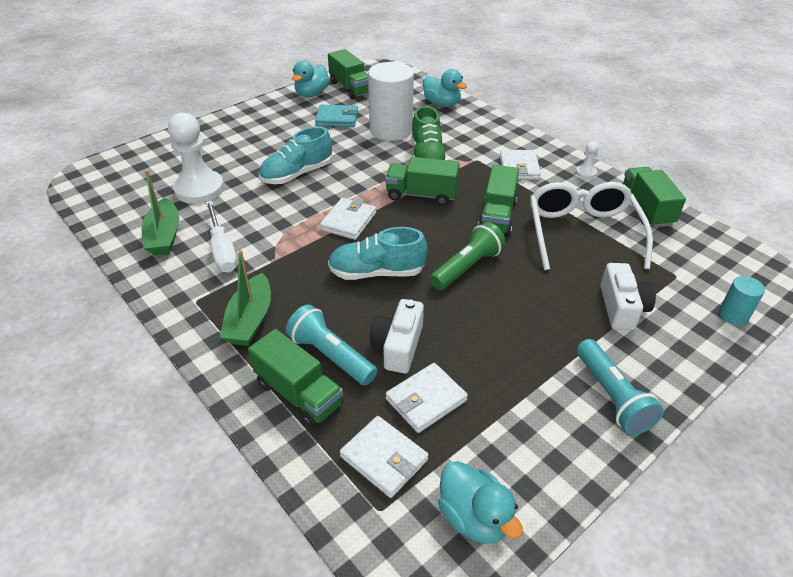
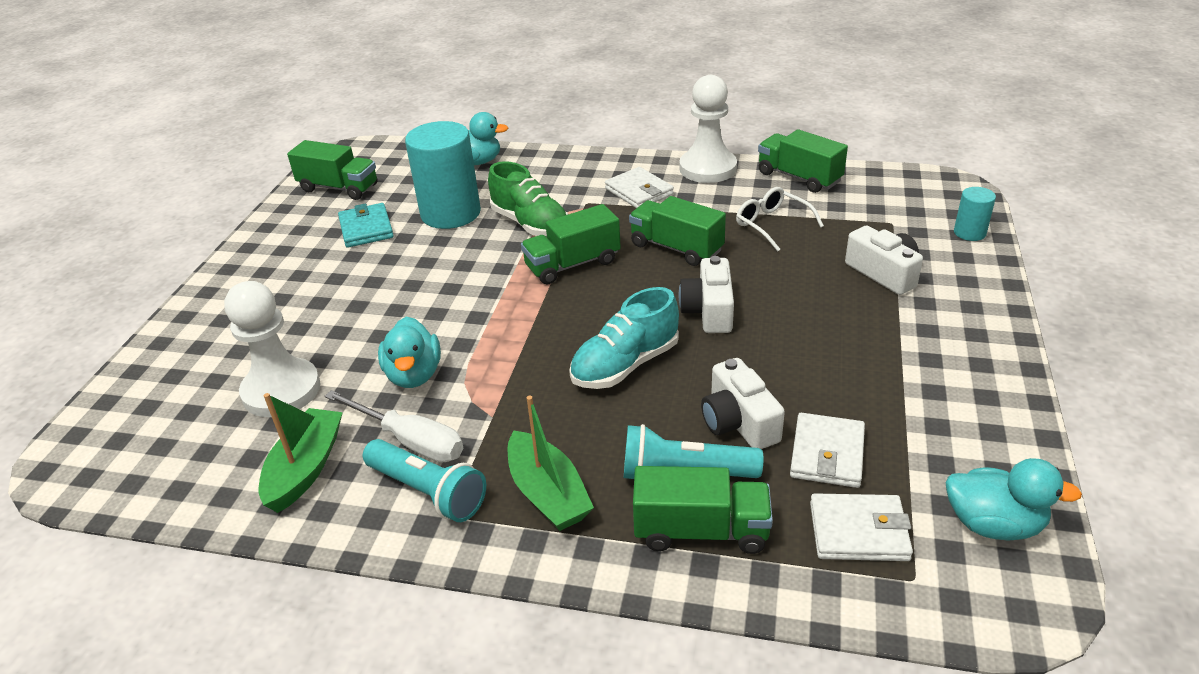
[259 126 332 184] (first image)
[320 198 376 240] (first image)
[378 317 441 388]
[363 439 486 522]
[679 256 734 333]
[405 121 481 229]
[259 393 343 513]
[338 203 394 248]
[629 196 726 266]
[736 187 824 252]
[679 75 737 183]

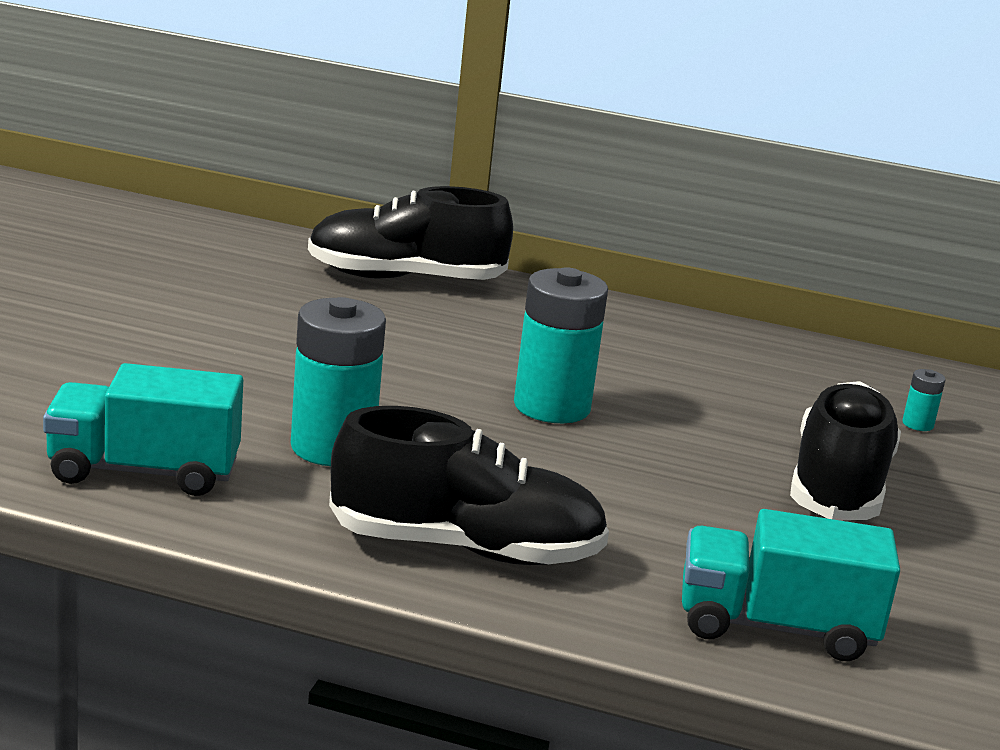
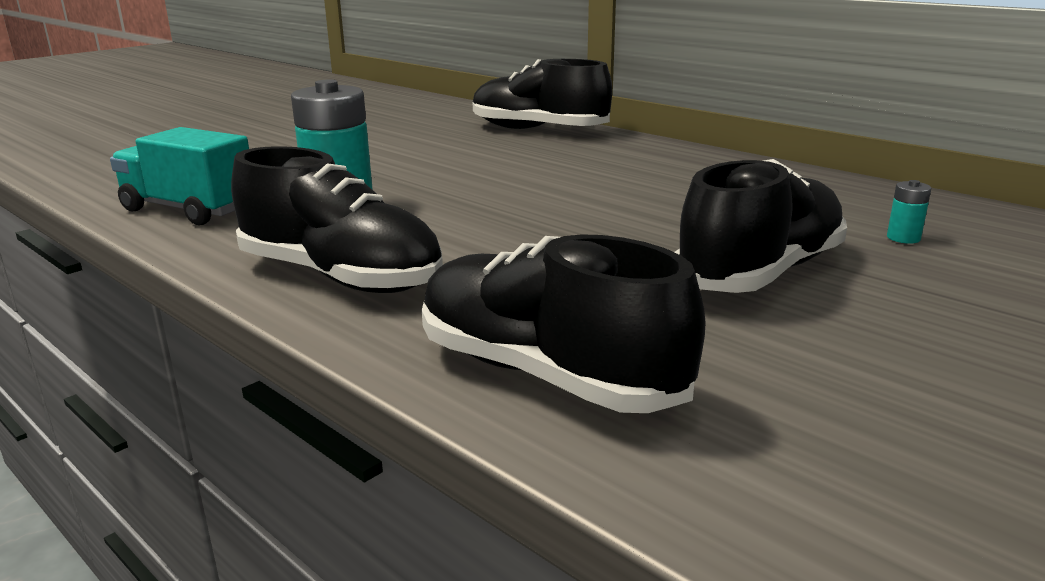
[514 267 608 423] (first image)
[422 234 706 413]

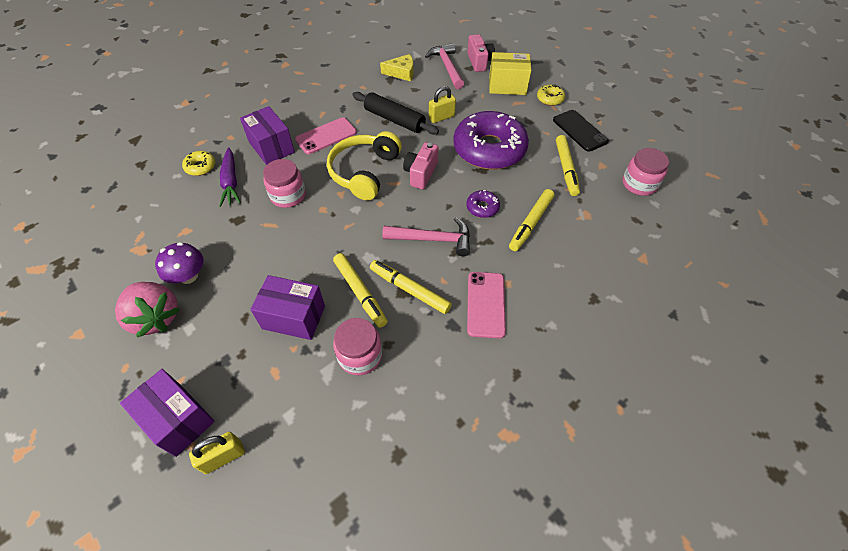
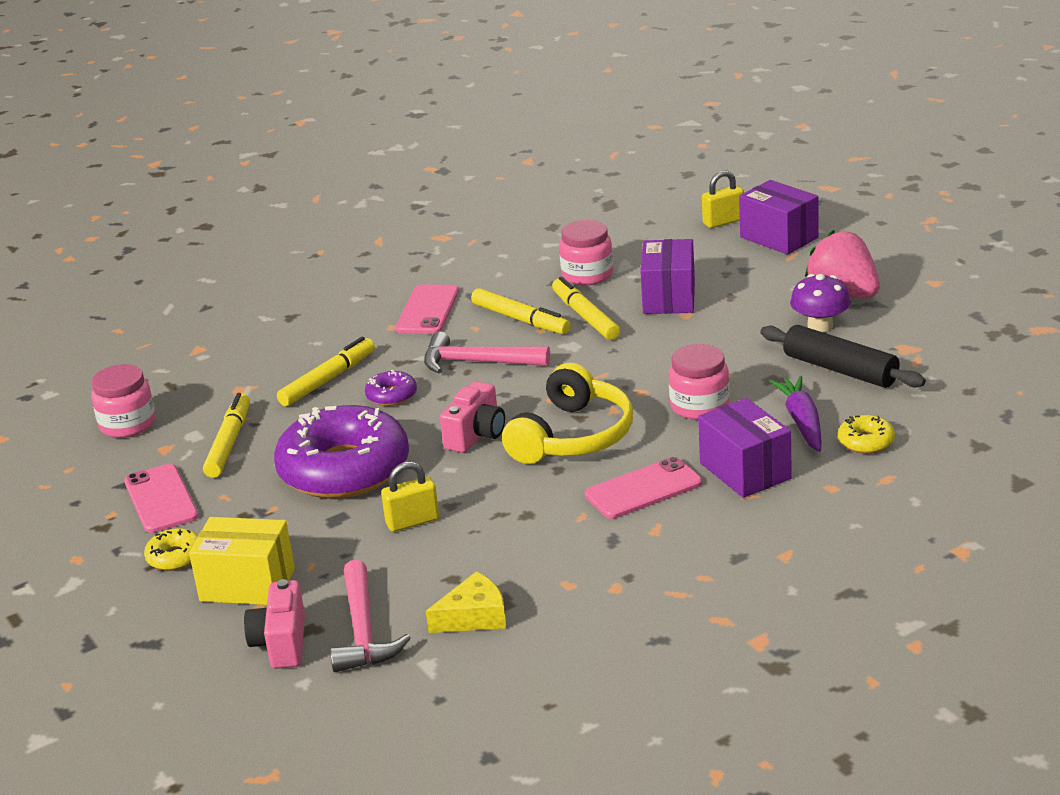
[760 325 926 388]
[124 464 198 533]
[640 239 695 314]
[426 571 506 633]

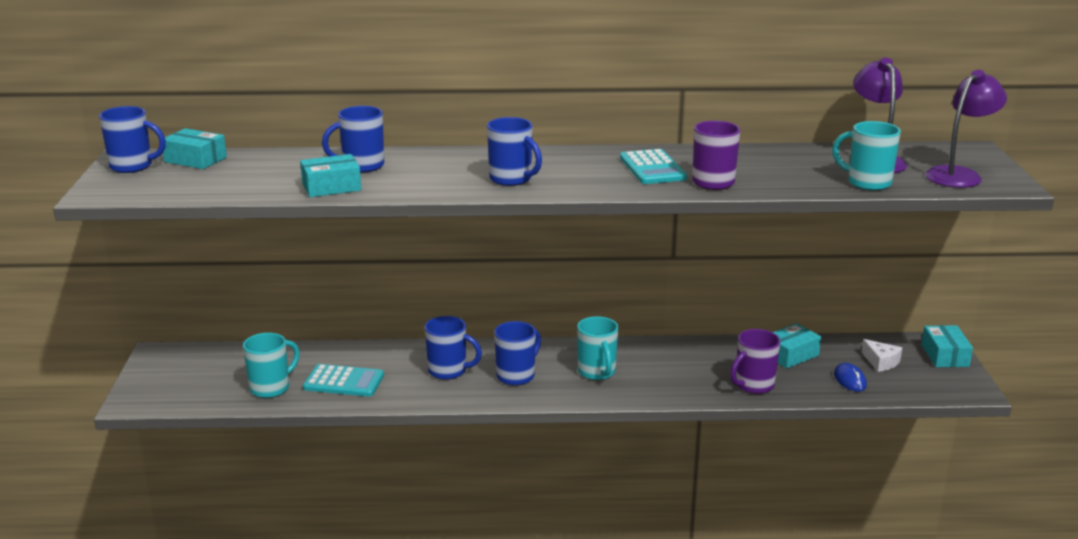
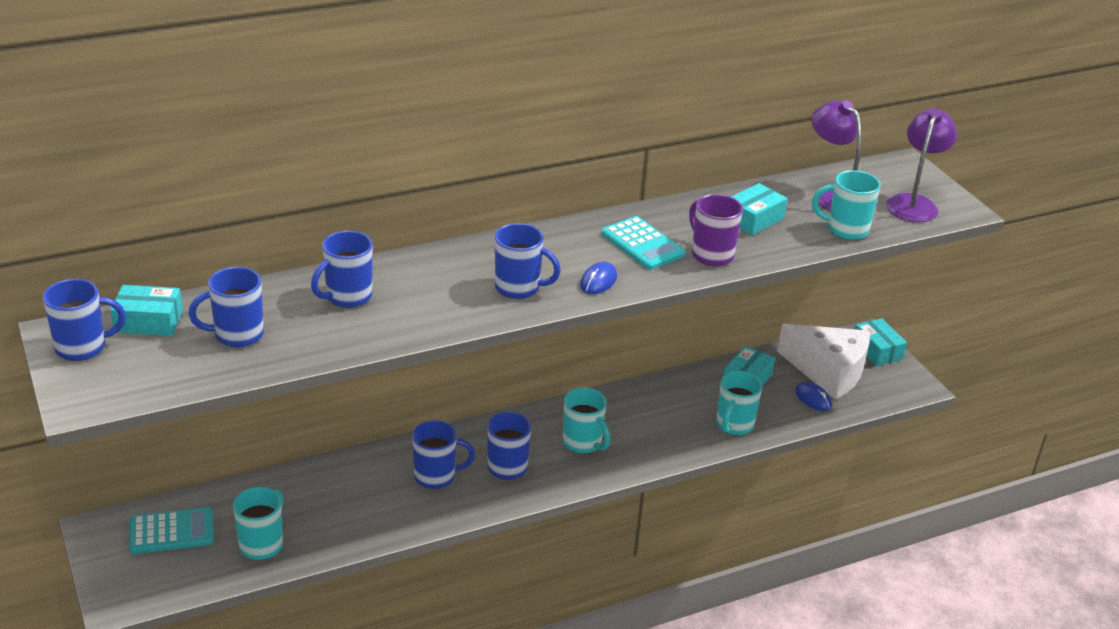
[189 267 264 347]
[580 262 617 294]
[731 183 788 235]
[129 507 214 554]
[716 371 762 436]
[777 324 870 399]

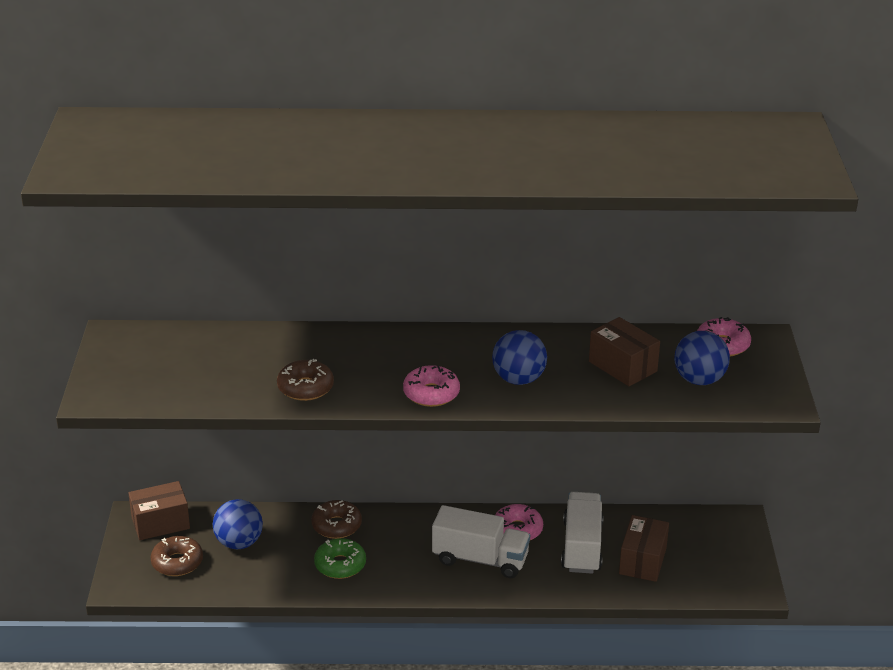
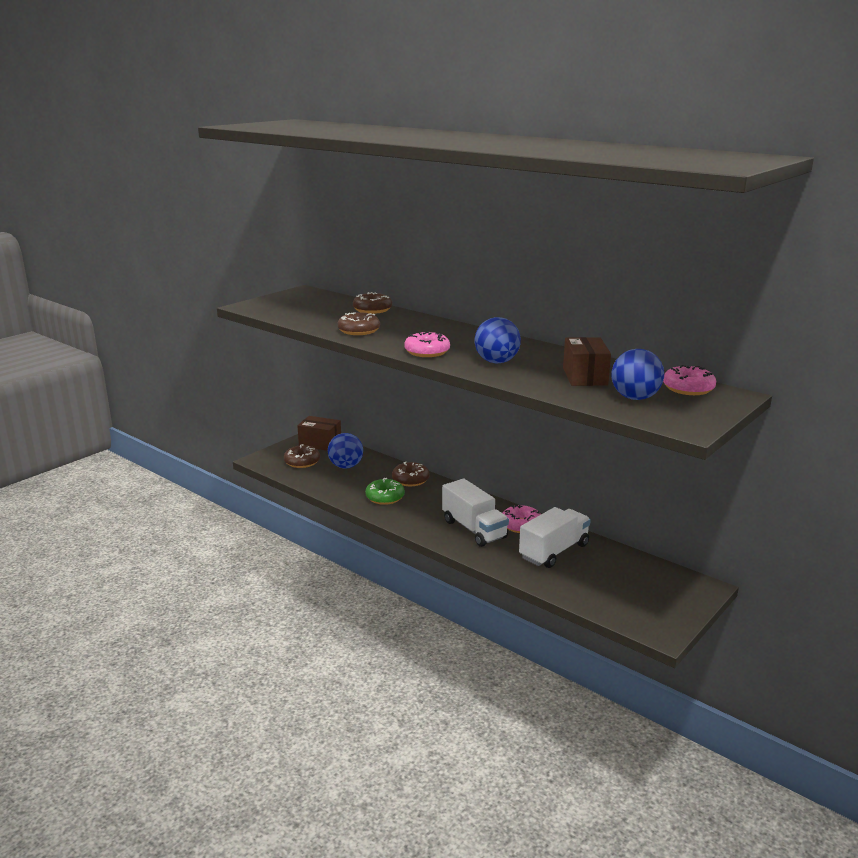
[619 515 669 582] (first image)
[353 292 392 314]

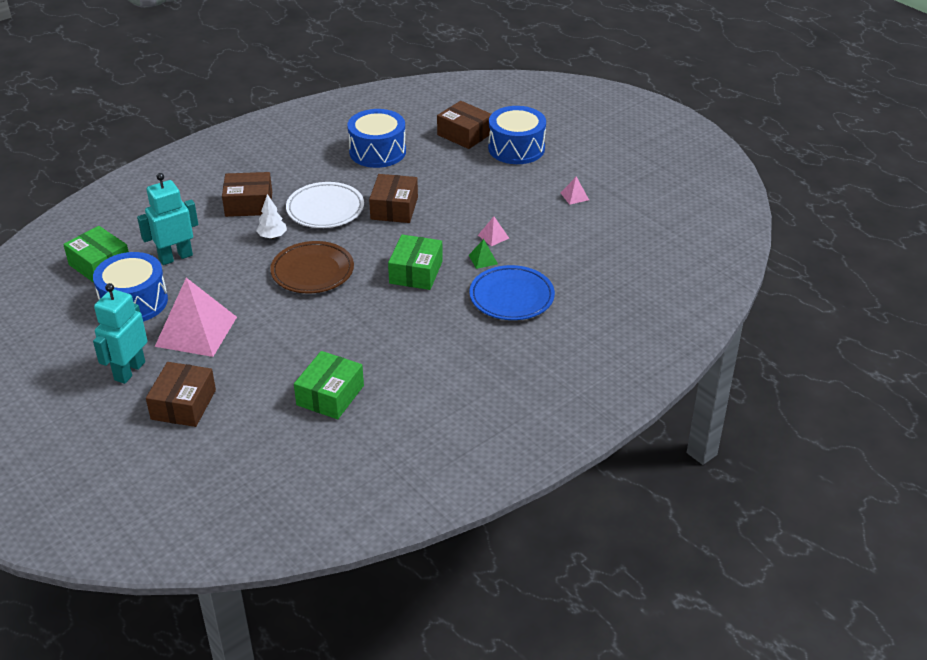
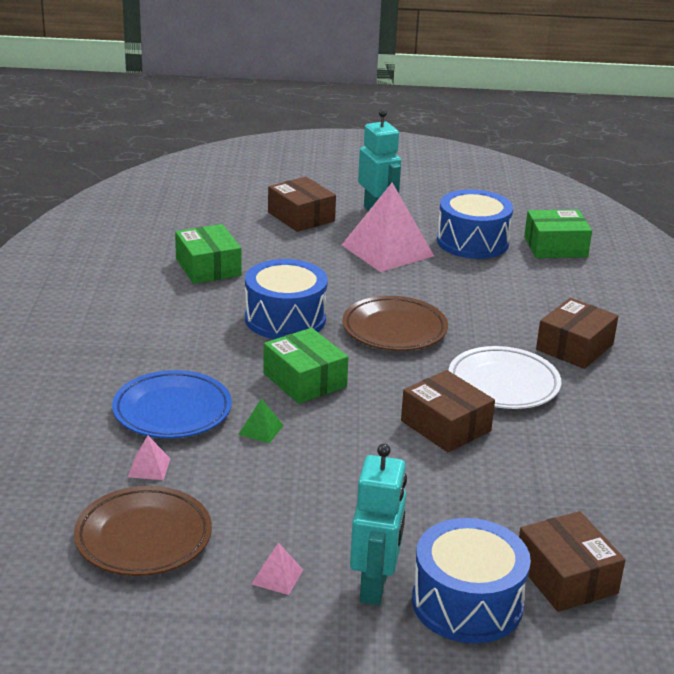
[256 194 287 239] (first image)
[74 486 212 576]
[350 444 407 605]
[245 259 328 339]
[128 435 171 480]
[519 511 625 612]

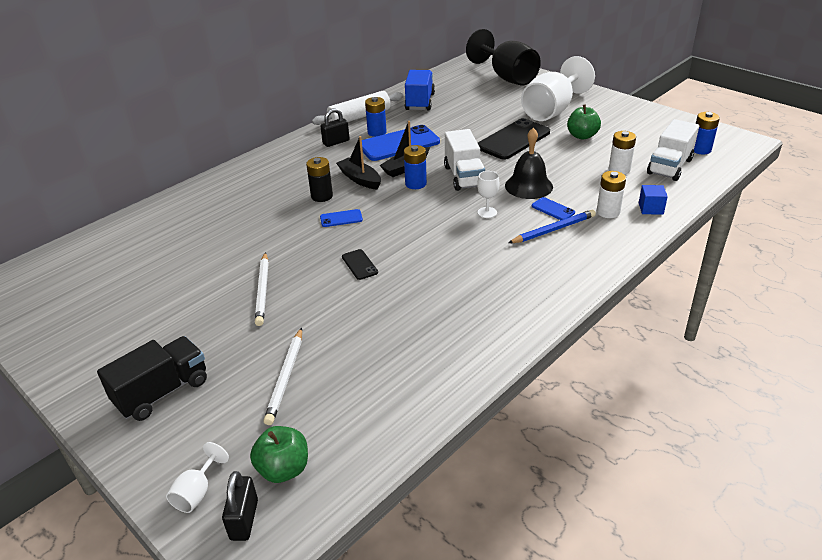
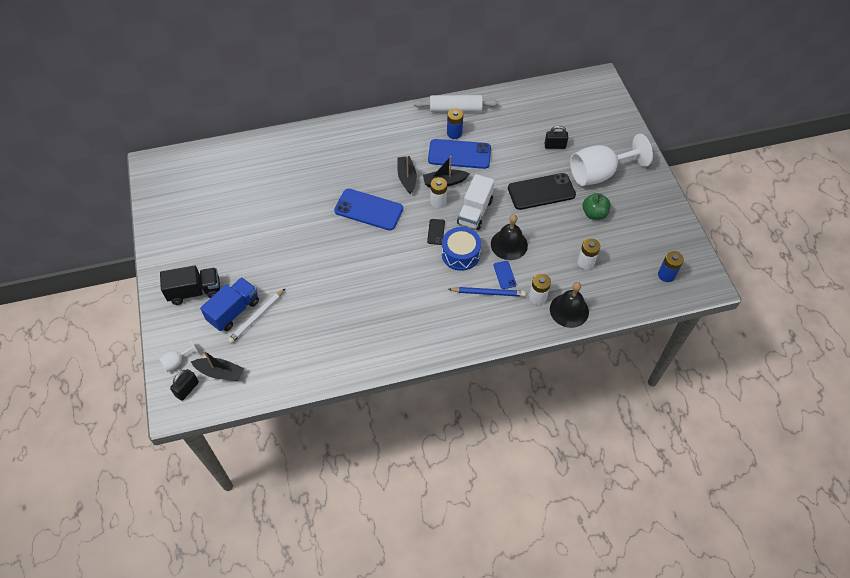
[255 252 269 326] (first image)
[306 157 333 202] (first image)
[466 29 541 85] (first image)
[647 119 699 181] (first image)
[545 125 568 149]
[427 219 445 245]
[200 277 259 331]
[191 351 244 381]
[442 227 481 271]
[550 282 589 328]
[430 177 447 208]
[334 189 403 230]

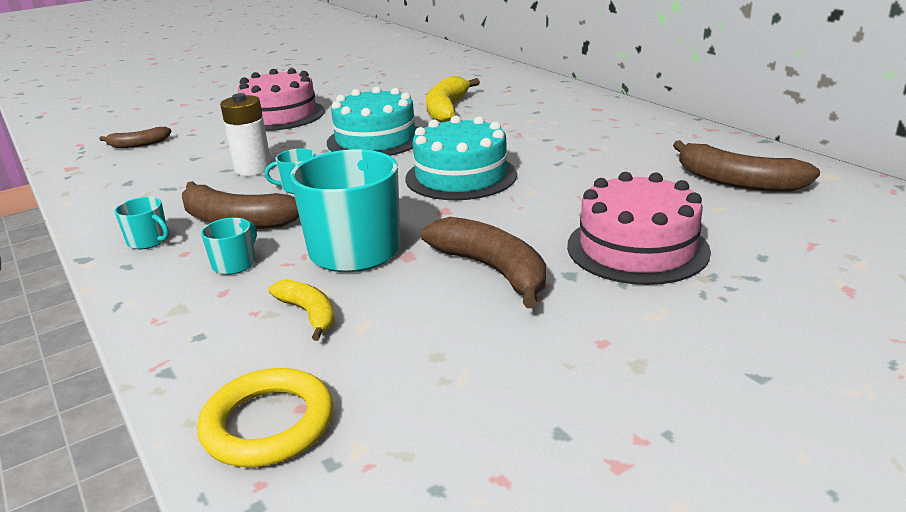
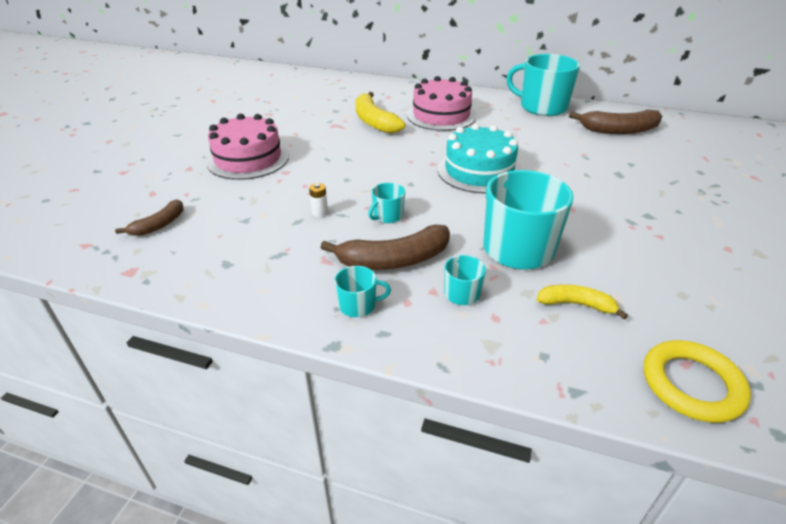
[327 86 418 156] (first image)
[421 217 546 308] (first image)
[506 54 580 116]
[407 76 476 131]
[309 183 328 217]

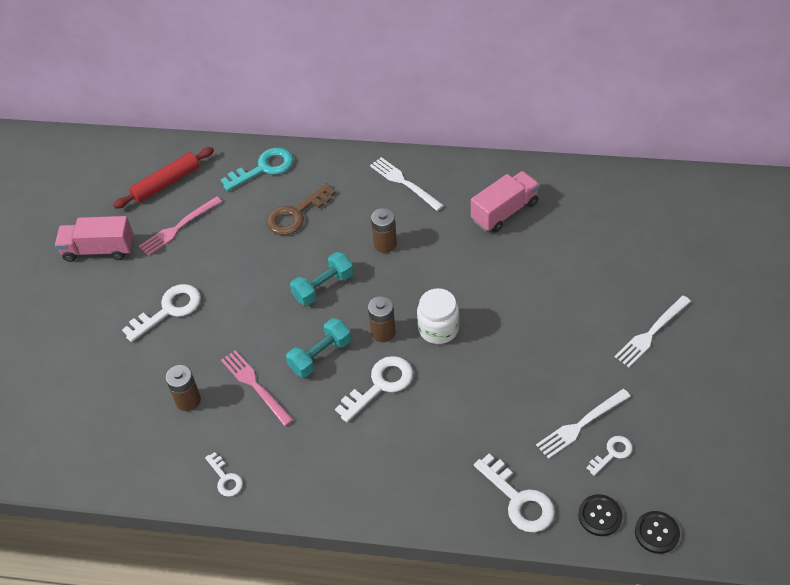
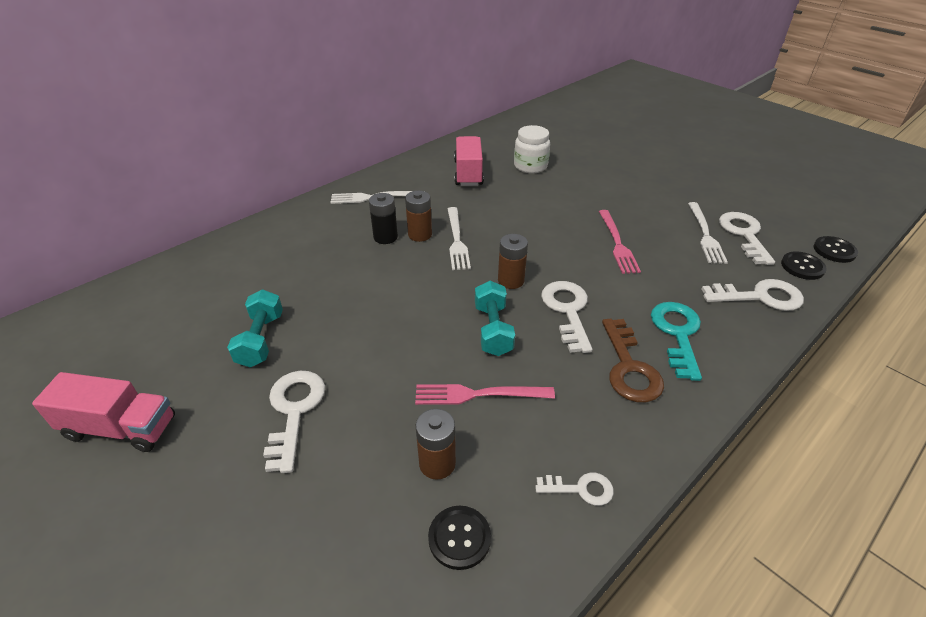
[113 147 214 209] (first image)
[369 193 398 244]
[428 506 491 570]
[599 210 641 274]
[651 302 702 381]
[602 319 664 403]
[227 290 283 367]
[514 125 550 173]
[448 207 471 270]
[32 372 175 452]
[719 212 775 265]

